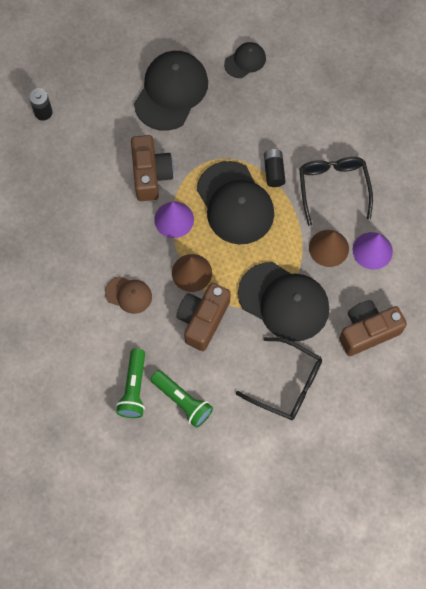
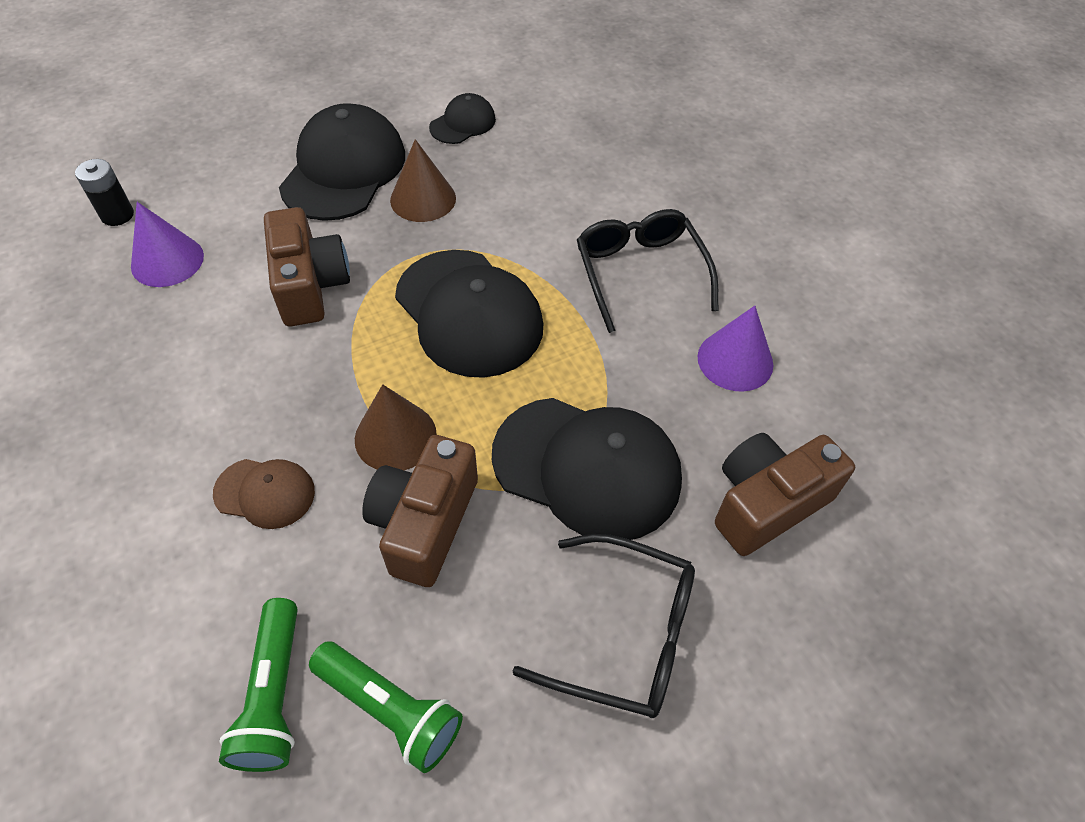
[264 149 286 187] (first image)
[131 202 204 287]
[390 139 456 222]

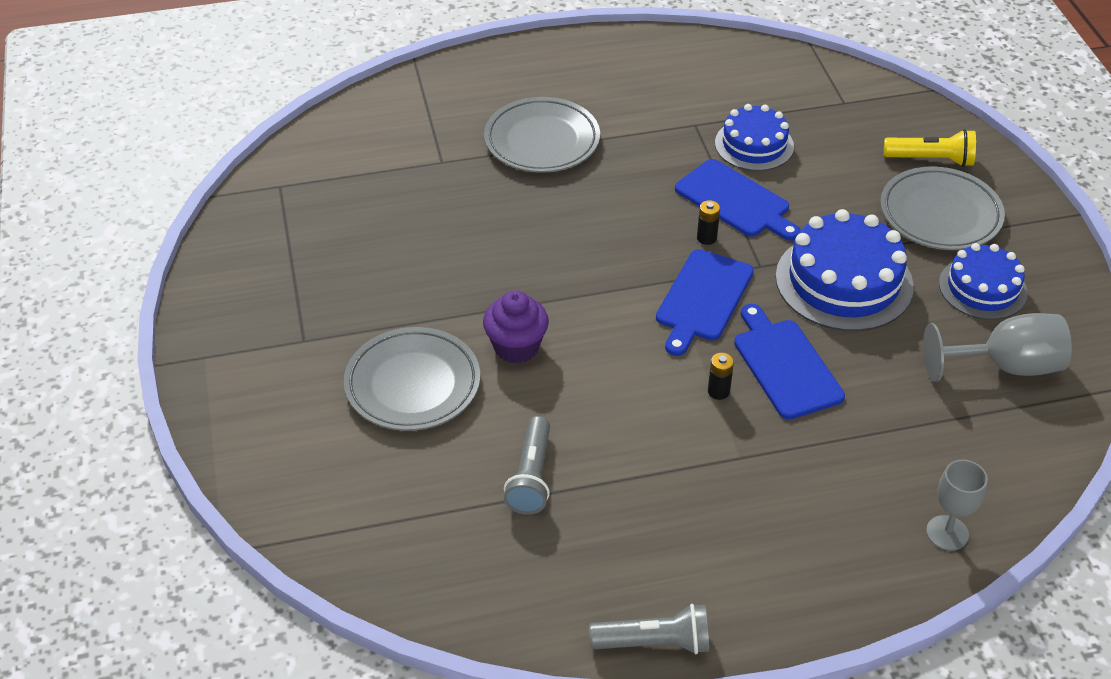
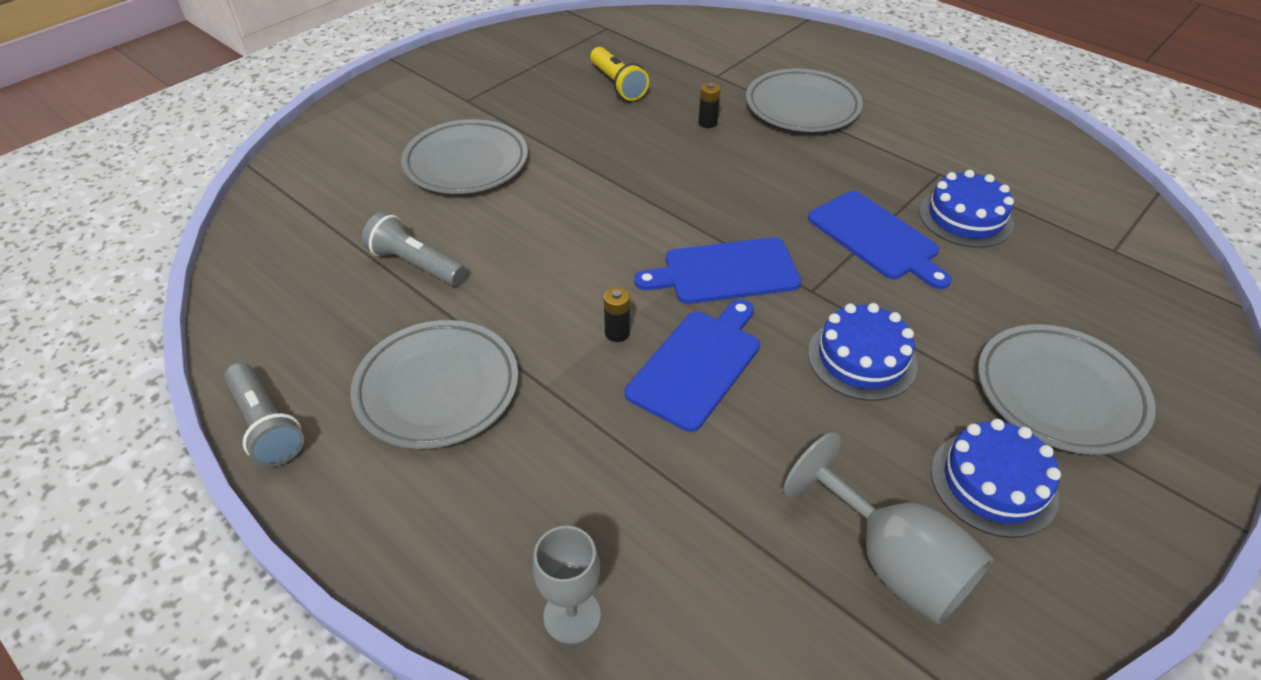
[483 290 549 364] (first image)
[350 320 518 449]
[698 82 721 128]
[590 47 649 101]
[362 212 466 286]
[808 191 952 289]
[808 303 918 401]

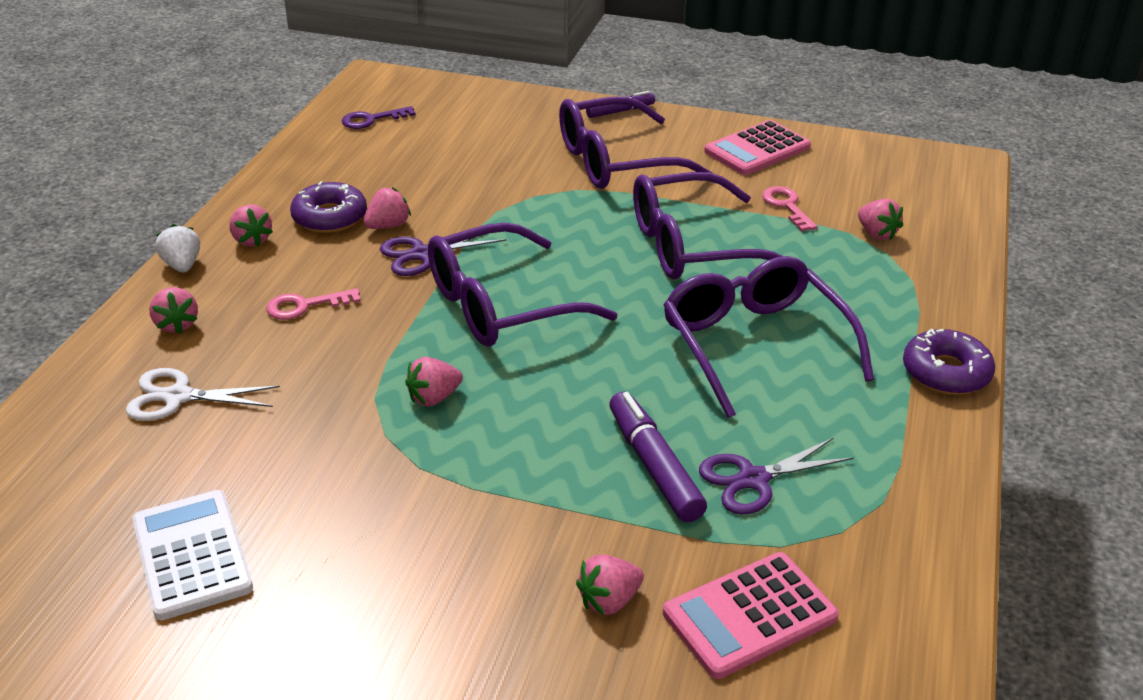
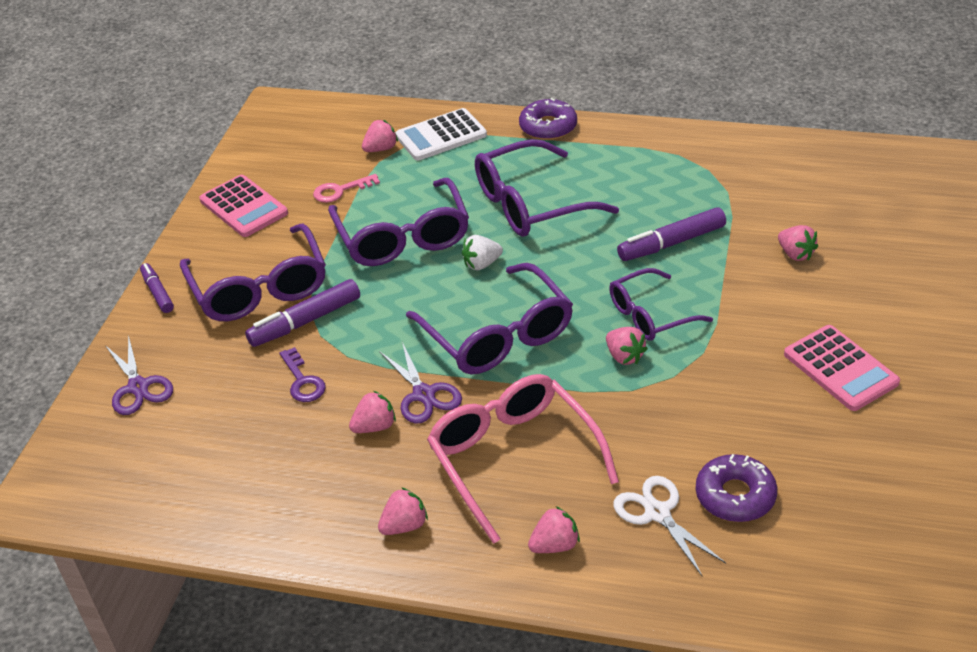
[245 279 360 347]
[609 268 713 341]
[396 108 487 161]
[462 235 503 271]
[696 454 777 522]
[280 347 326 402]
[784 325 900 411]
[105 335 173 415]
[427 374 619 544]
[613 476 726 577]
[349 391 396 433]

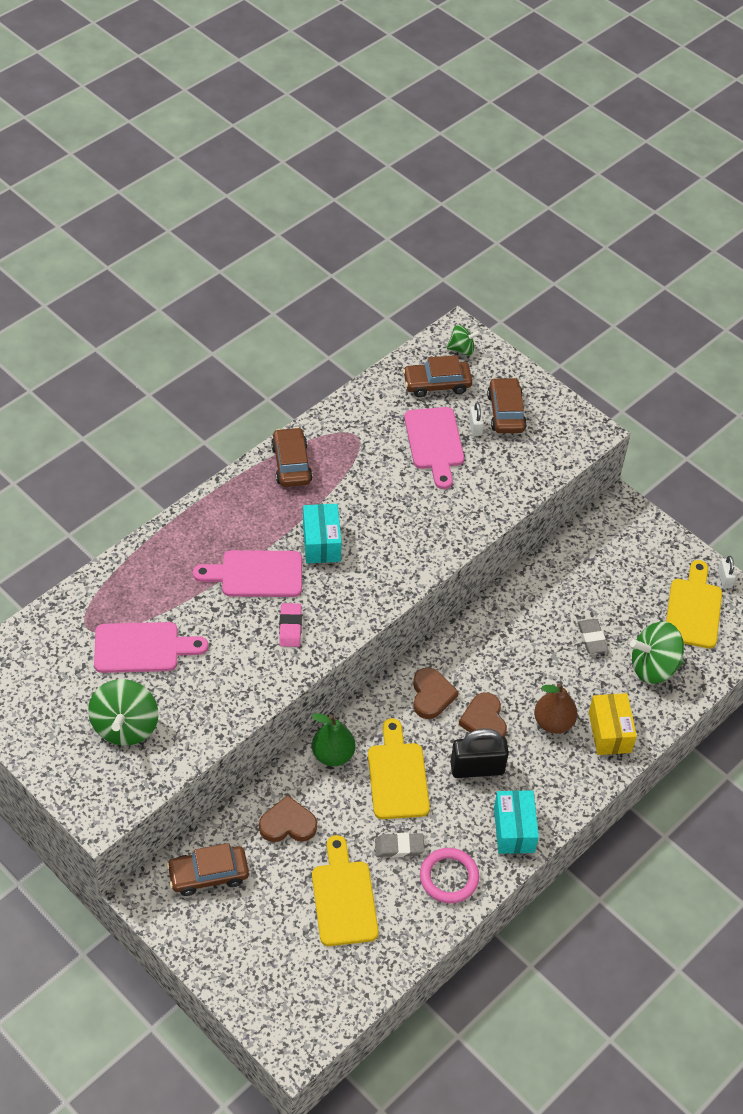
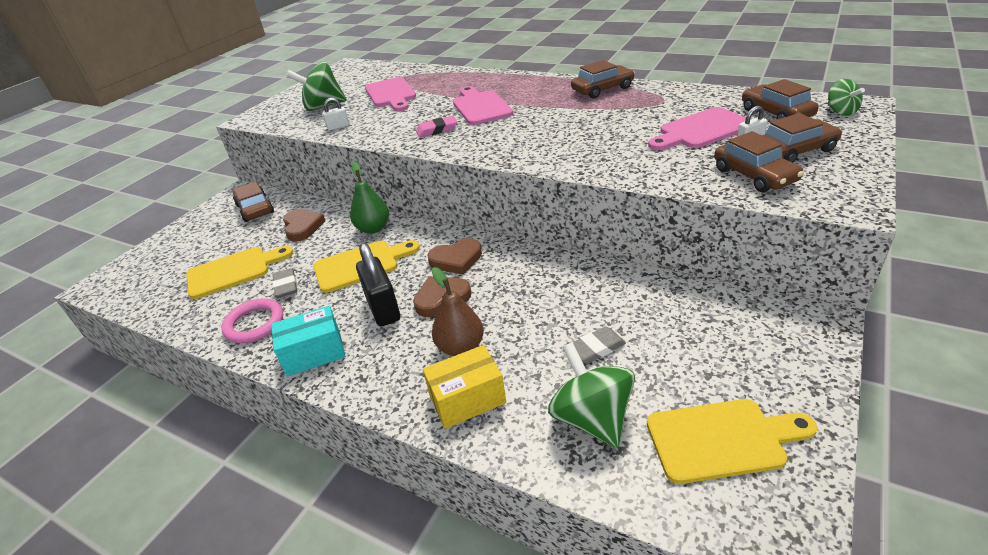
[303 504 342 563] (first image)
[714 131 804 192]
[323 98 349 131]

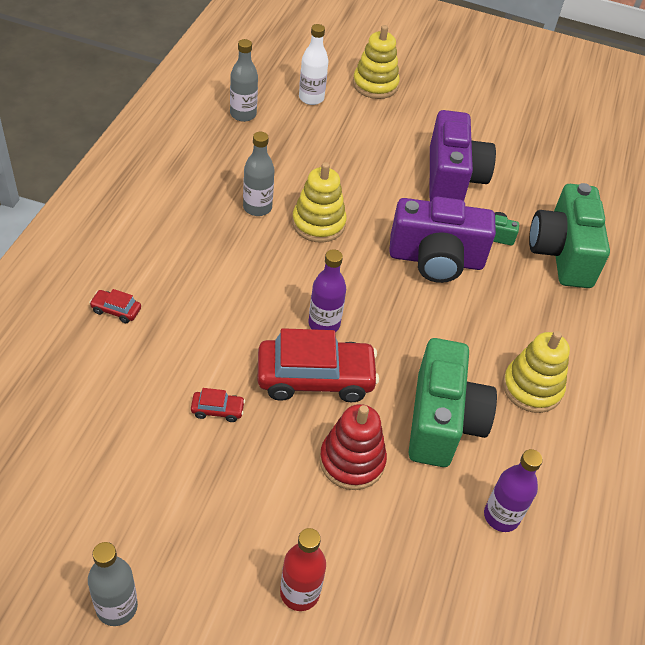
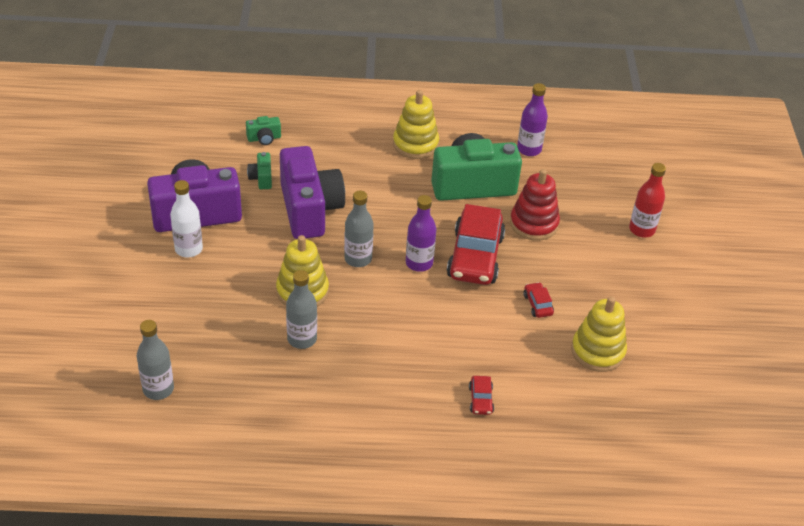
[344 191 374 267]
[170 180 203 257]
[571 296 627 372]
[447 204 505 285]
[246 116 281 145]

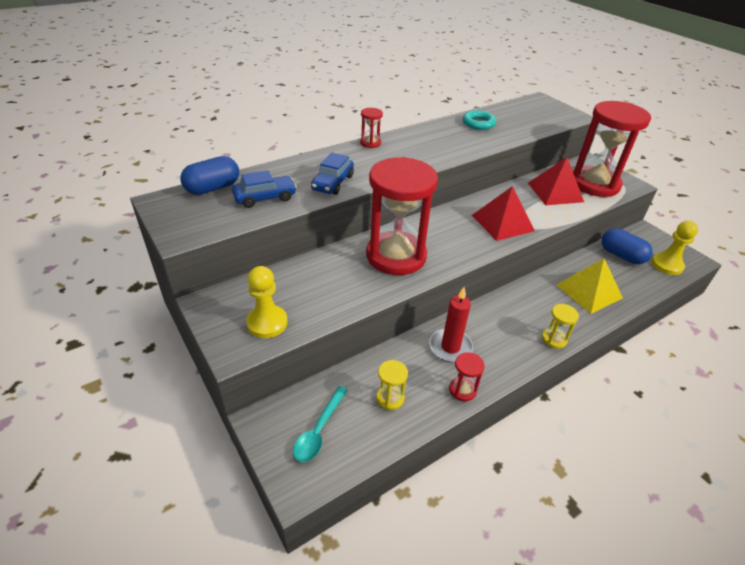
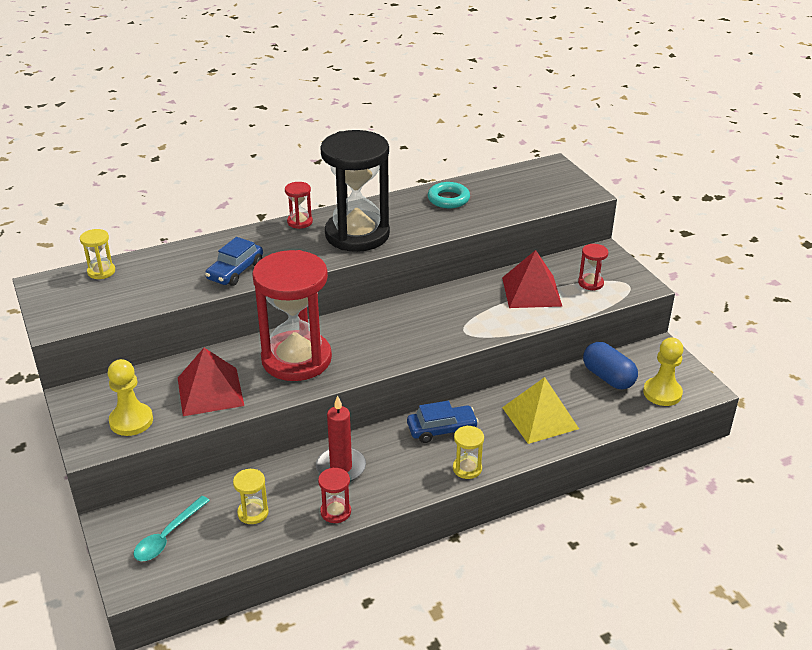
[320 130 390 252]
[407 401 479 443]
[178 348 244 416]
[80 229 115 279]
[578 244 608 290]

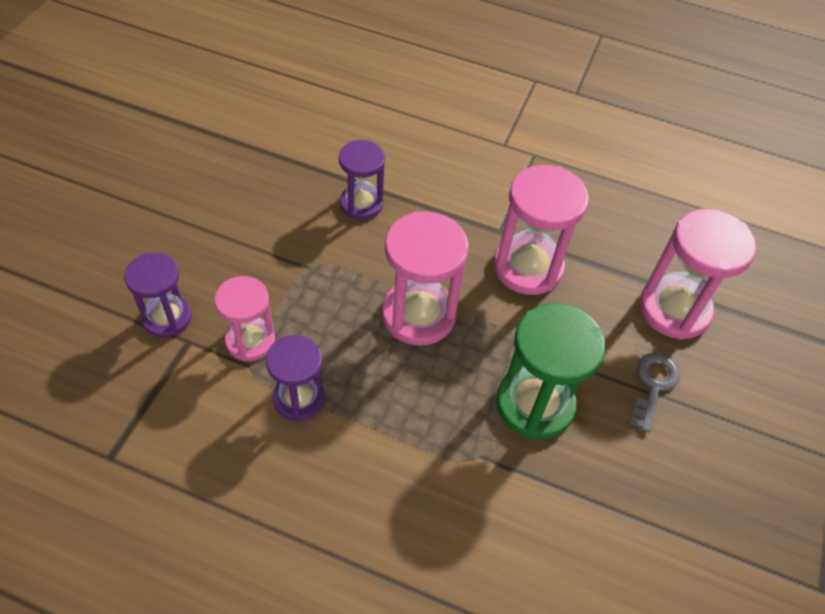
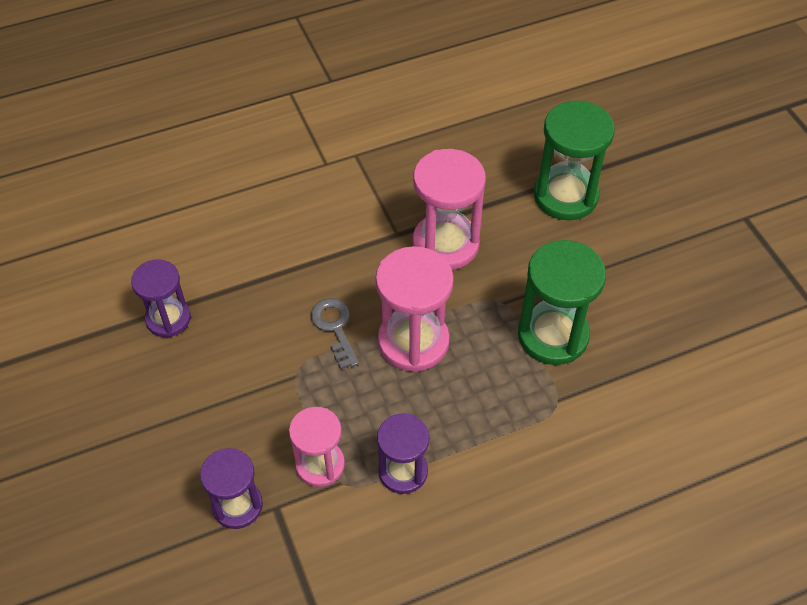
[131 259 191 337]
[311 298 359 369]
[534 101 615 220]

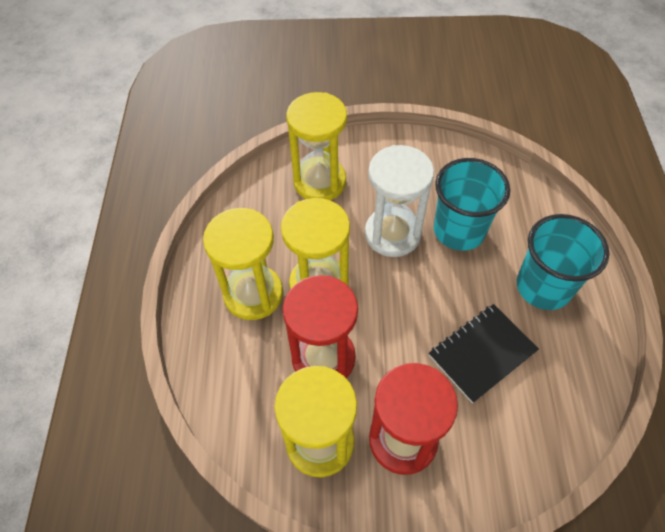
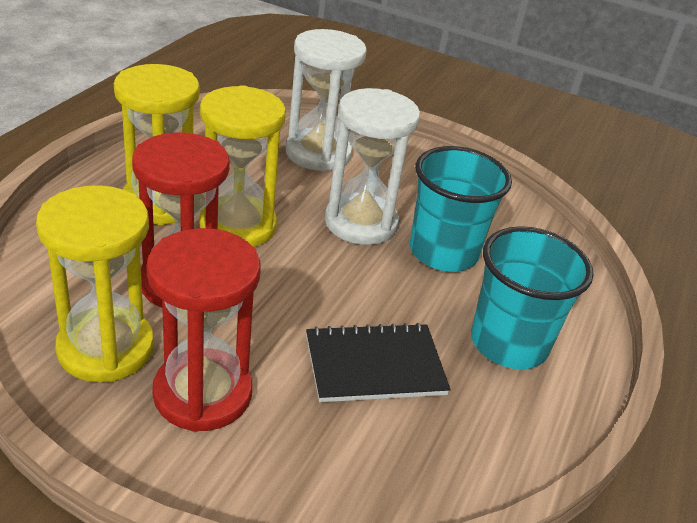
[286 29 367 172]

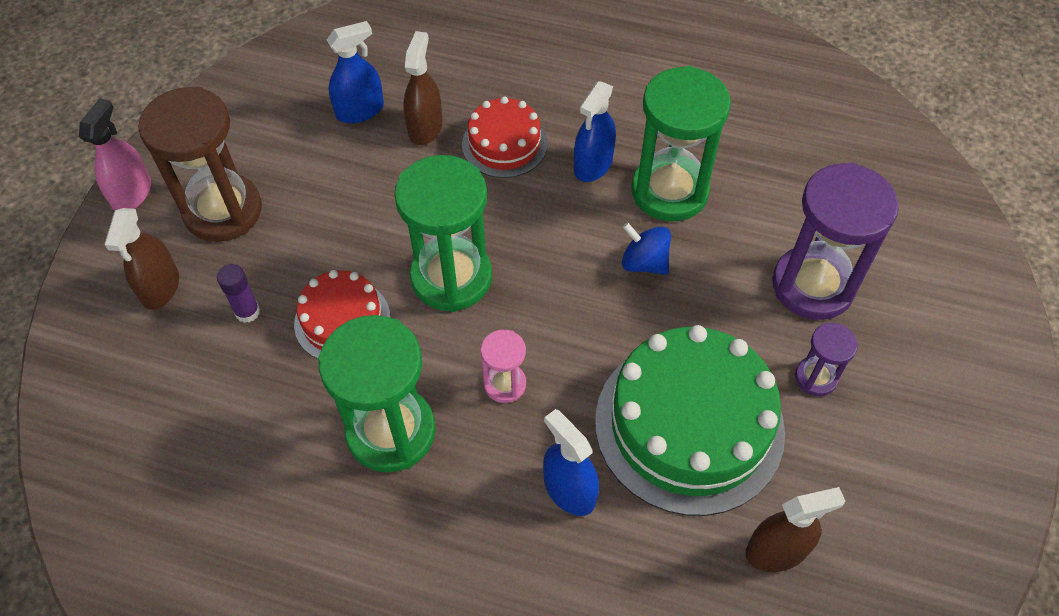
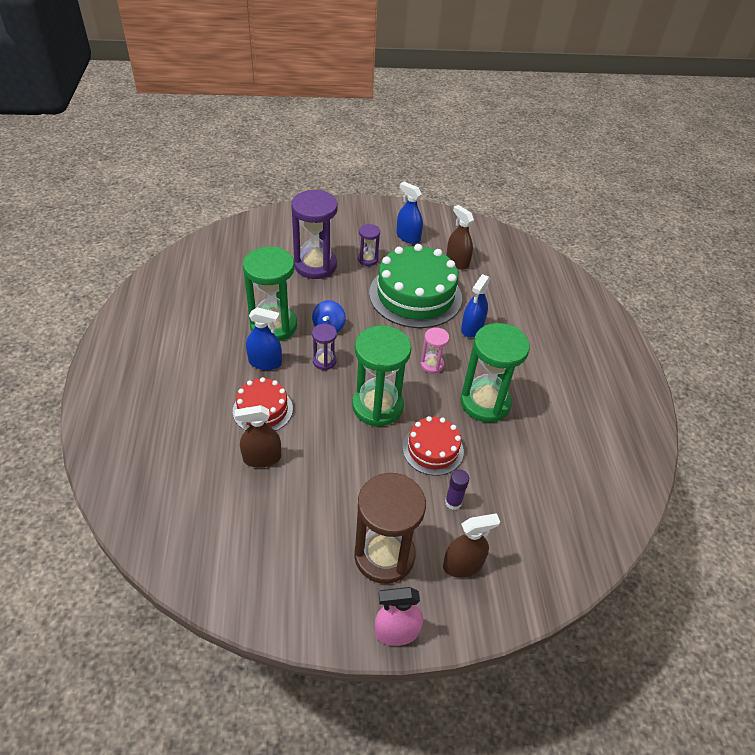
[312 324 337 370]
[396 182 423 244]

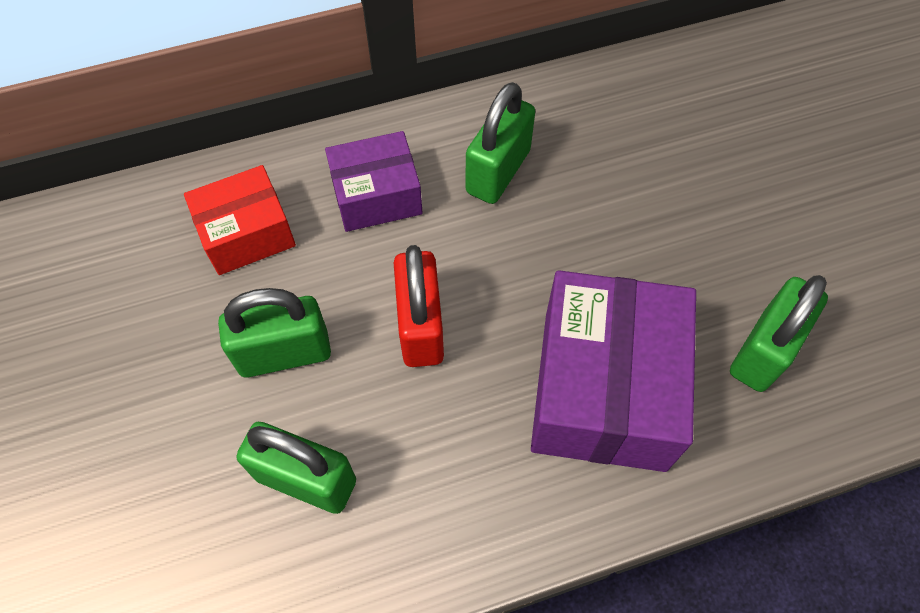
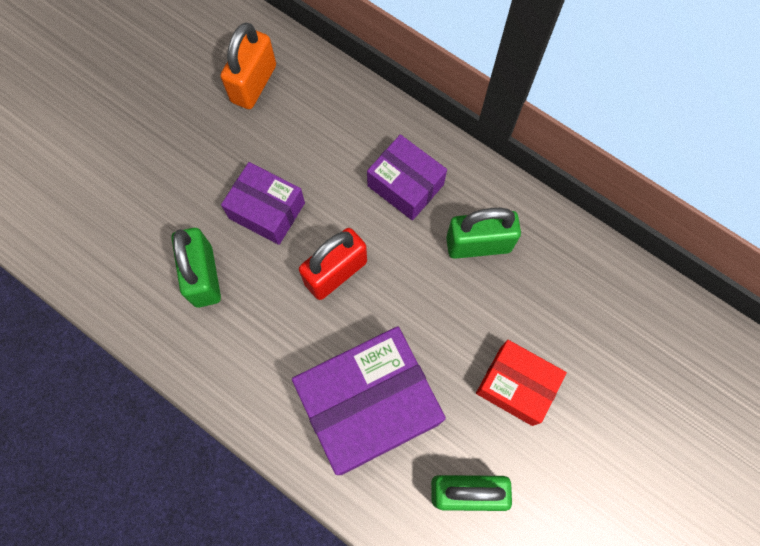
[220 22 276 109]
[476 340 567 426]
[221 162 305 245]

